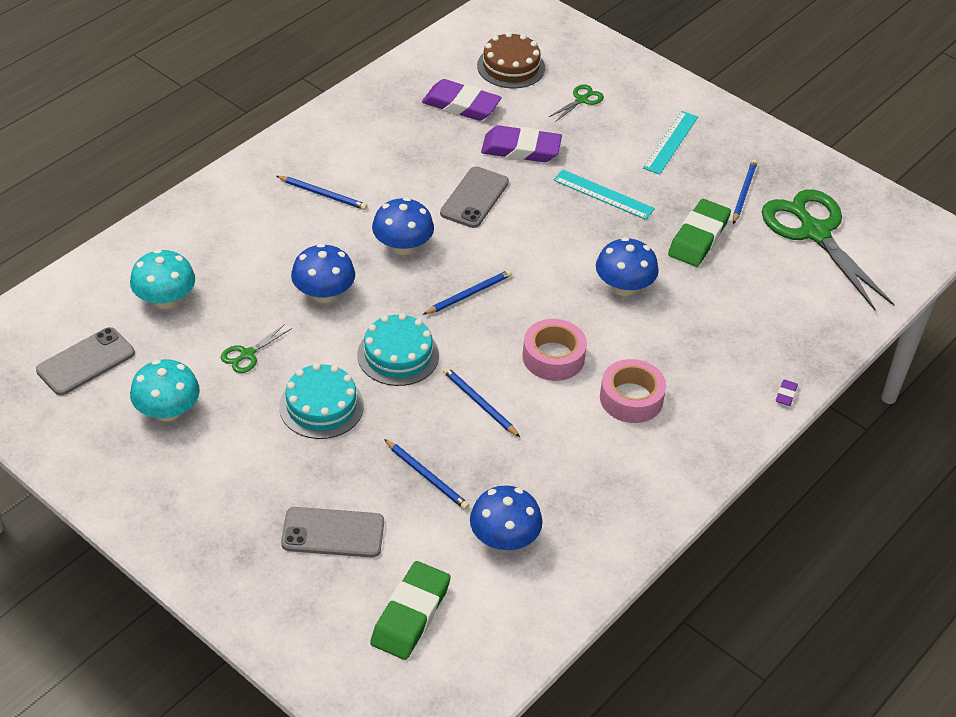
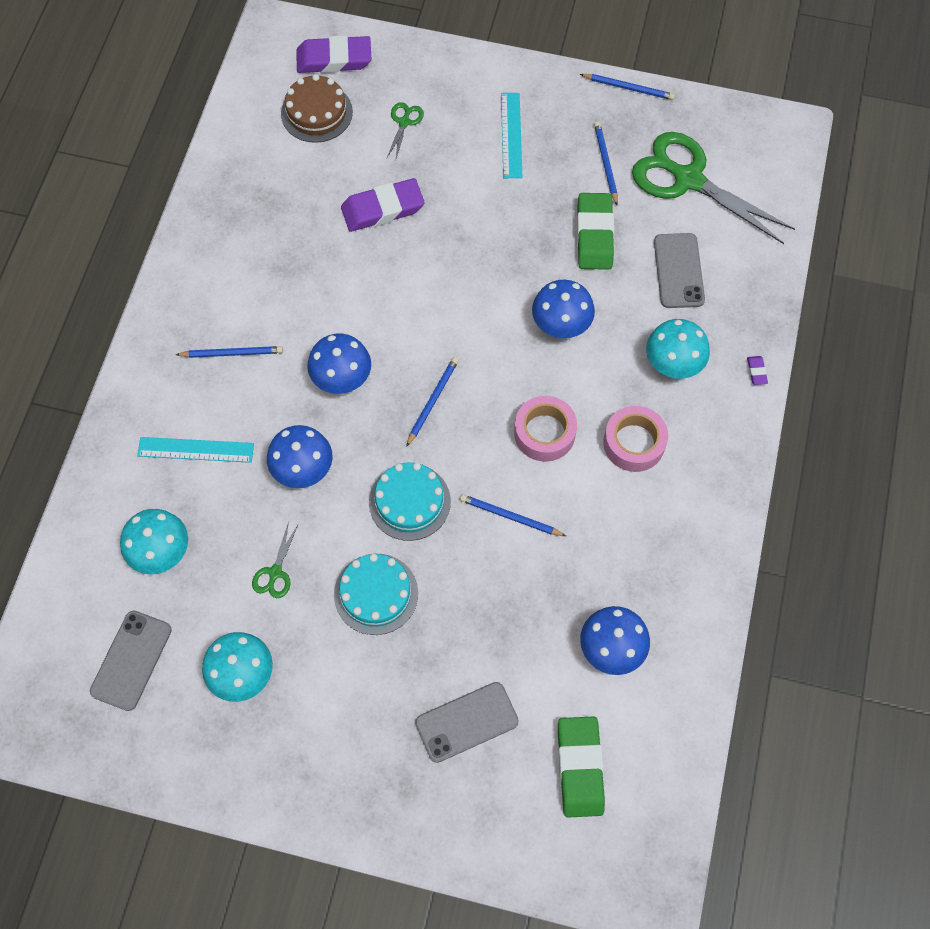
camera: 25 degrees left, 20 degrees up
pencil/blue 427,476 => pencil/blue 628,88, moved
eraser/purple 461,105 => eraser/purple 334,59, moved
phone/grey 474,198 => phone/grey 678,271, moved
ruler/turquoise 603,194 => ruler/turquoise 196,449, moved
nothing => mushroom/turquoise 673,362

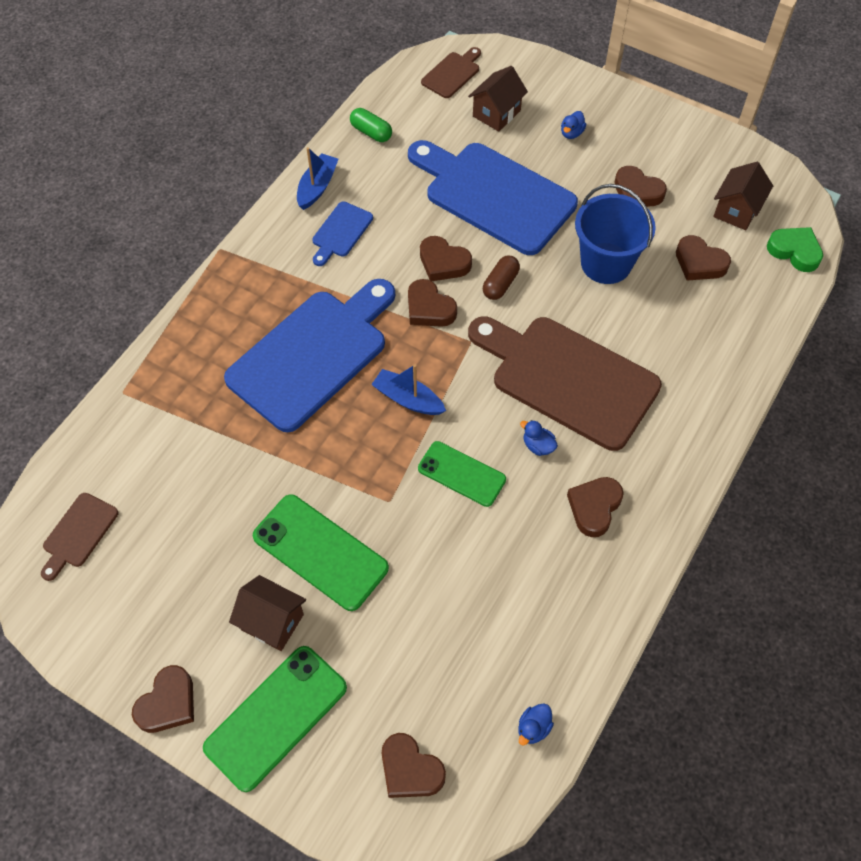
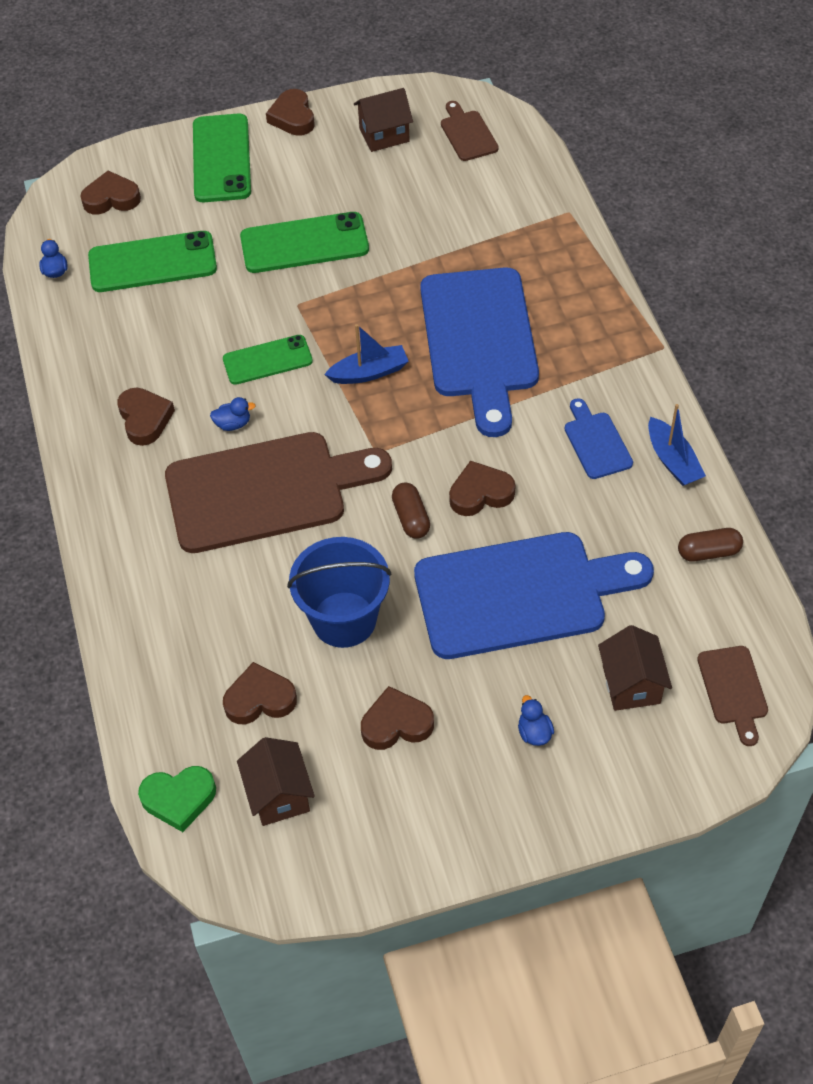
camera: 135 degrees right, 5 degrees down
house/brown 272,622 => house/brown 384,135, moved
capsule/green 371,132 => capsule/brown 708,552
heart/brown 429,308 => nothing
nothing => phone/green 152,263

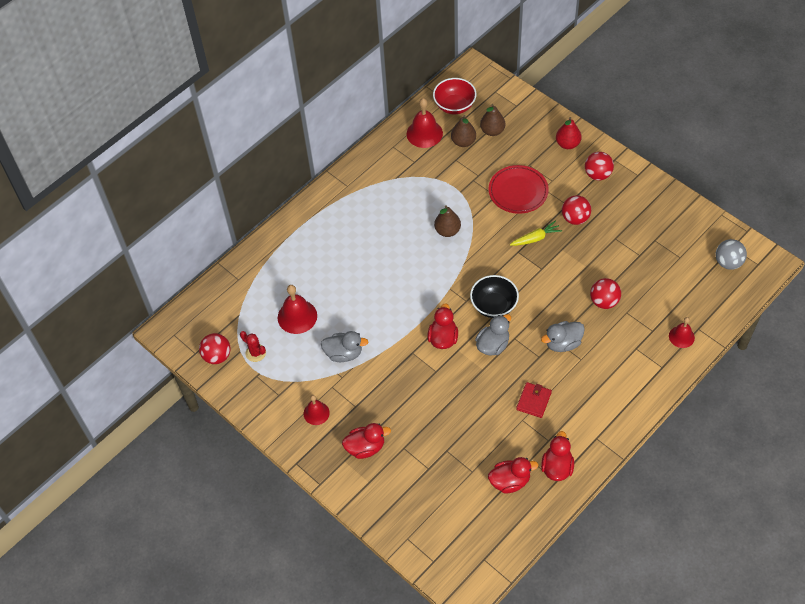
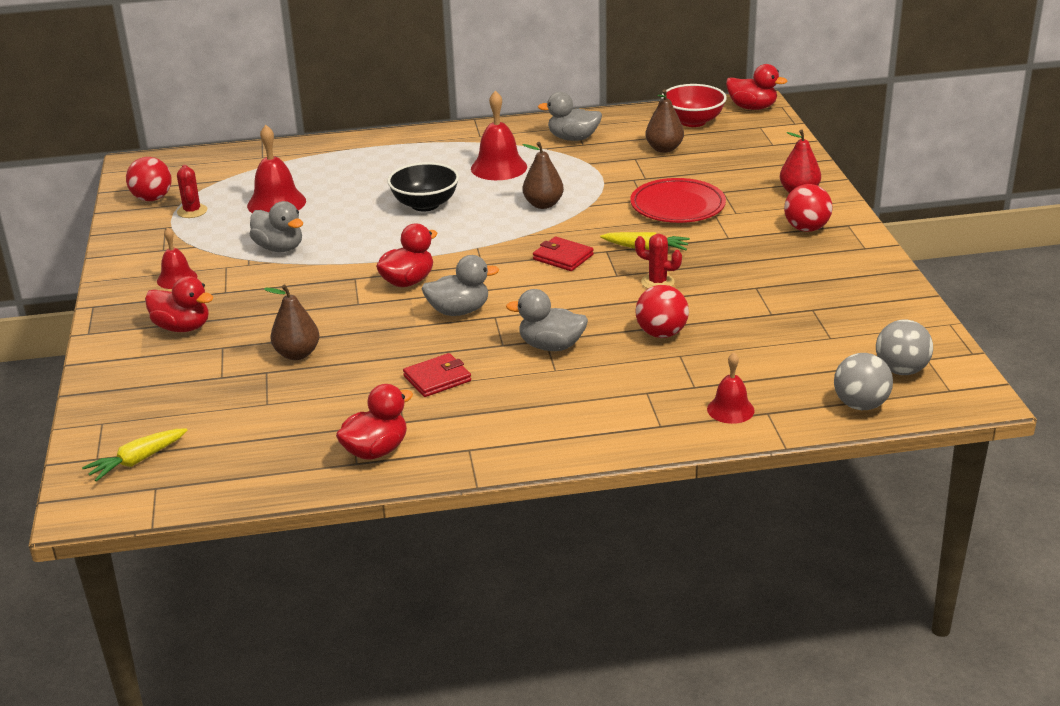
camera: 35 degrees right, 25 degrees down
bell/red 424,133 => bell/red 499,167, moved
bowl/black 494,306 => bowl/black 425,204, moved
pear/brown 492,131 => pear/brown 297,354, moved
duck/red 510,481 => duck/red 752,107, moved
ball/red 575,218 => nothing
nothing => carrot/yellow 137,461
nothing => wallet/red 563,257
nothing => duck/grey 573,138
nothing => cactus/red 657,282
nothing => ball/grey 860,405

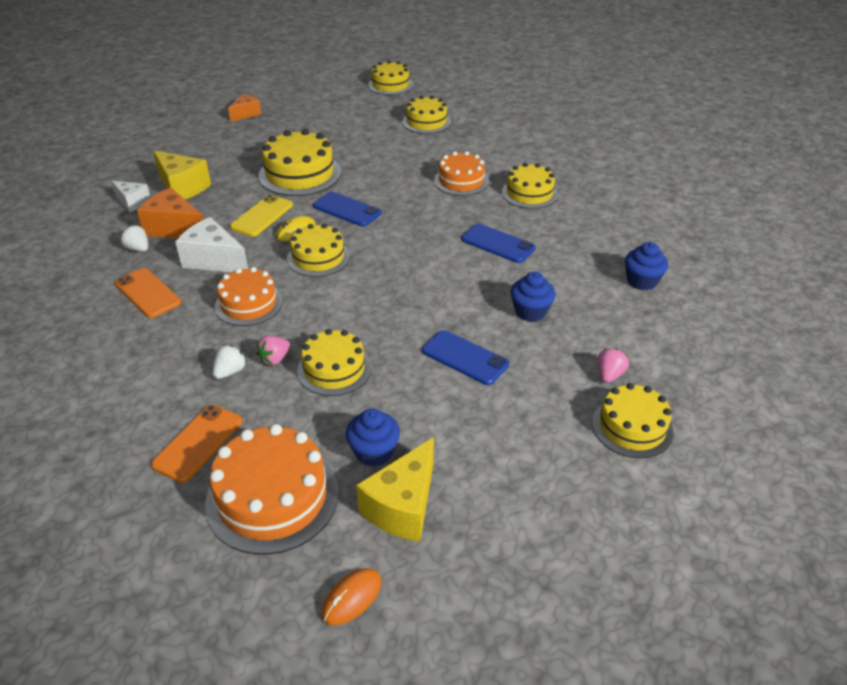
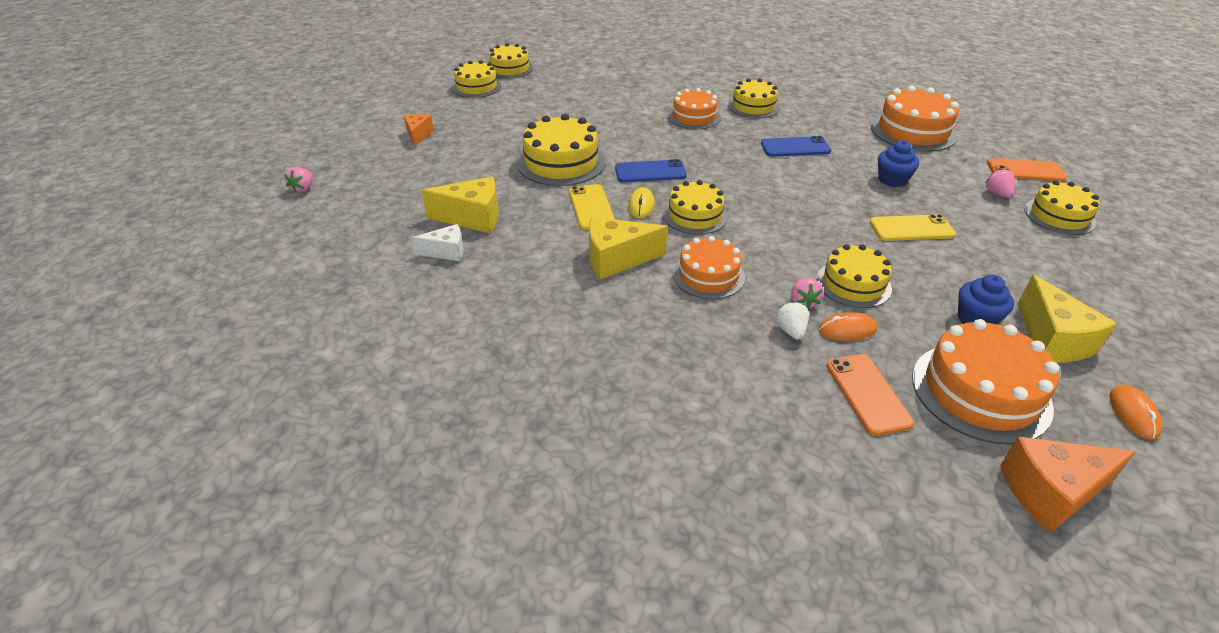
camera: 40 degrees left, 0 degrees up
phone/orange 147,293 => phone/orange 1025,170, moved
strawberry/white 138,249 => nothing
cheese/orange 175,228 => cheese/orange 1051,492, moved
cheese/white 214,260 => cheese/yellow 617,259
cake/yellow 426,122 => cake/yellow 476,87, moved
phone/blue 465,357 => phone/yellow 911,228
cupcake/blue 642,281 => cake/orange 913,131
nothing => strawberry/pink 303,189
nothing => mouse/orange 847,330

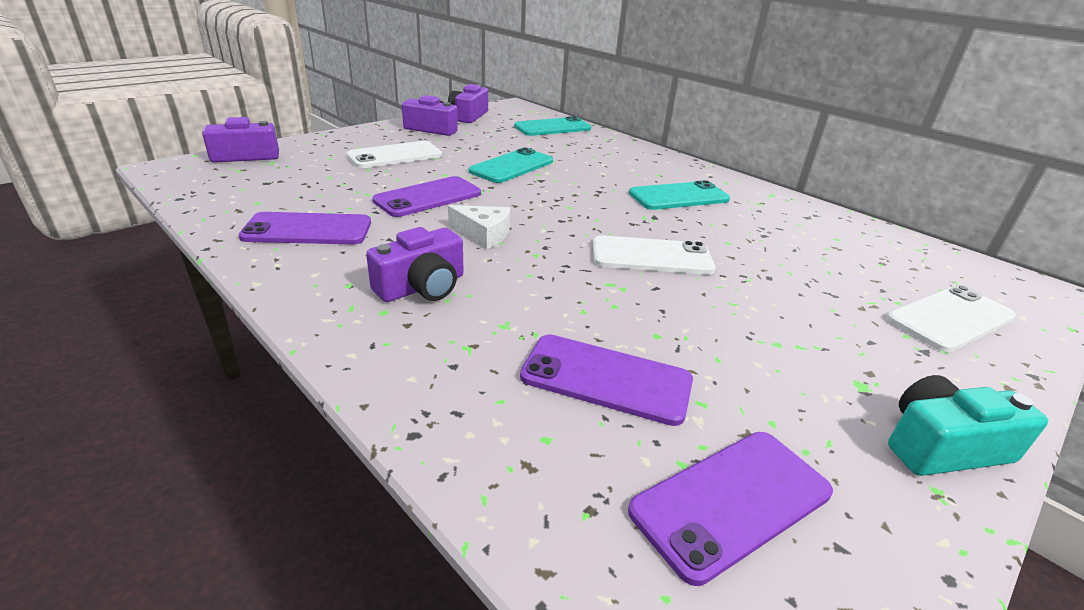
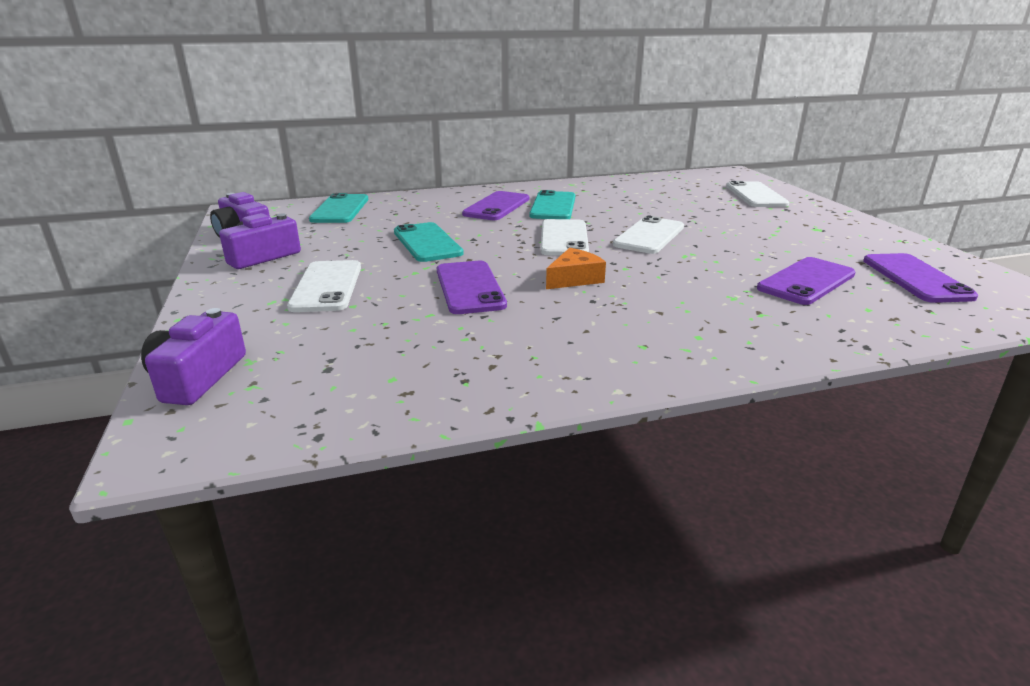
camera: 60 degrees left, 5 degrees down
phone/purple 308,230 => phone/purple 497,206, moved
camera/purple 422,287 => nothing
cheese/white 483,234 => cheese/orange 574,279
camera/turquoise 942,446 => nothing
nothing => phone/white 564,238

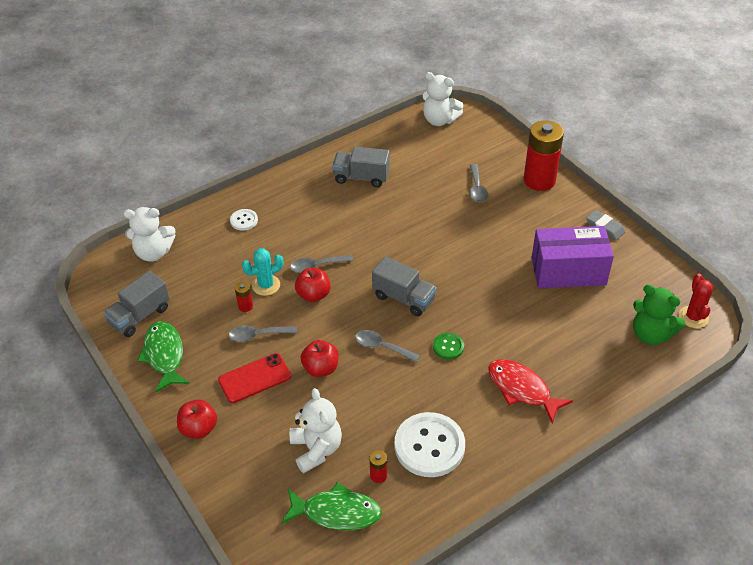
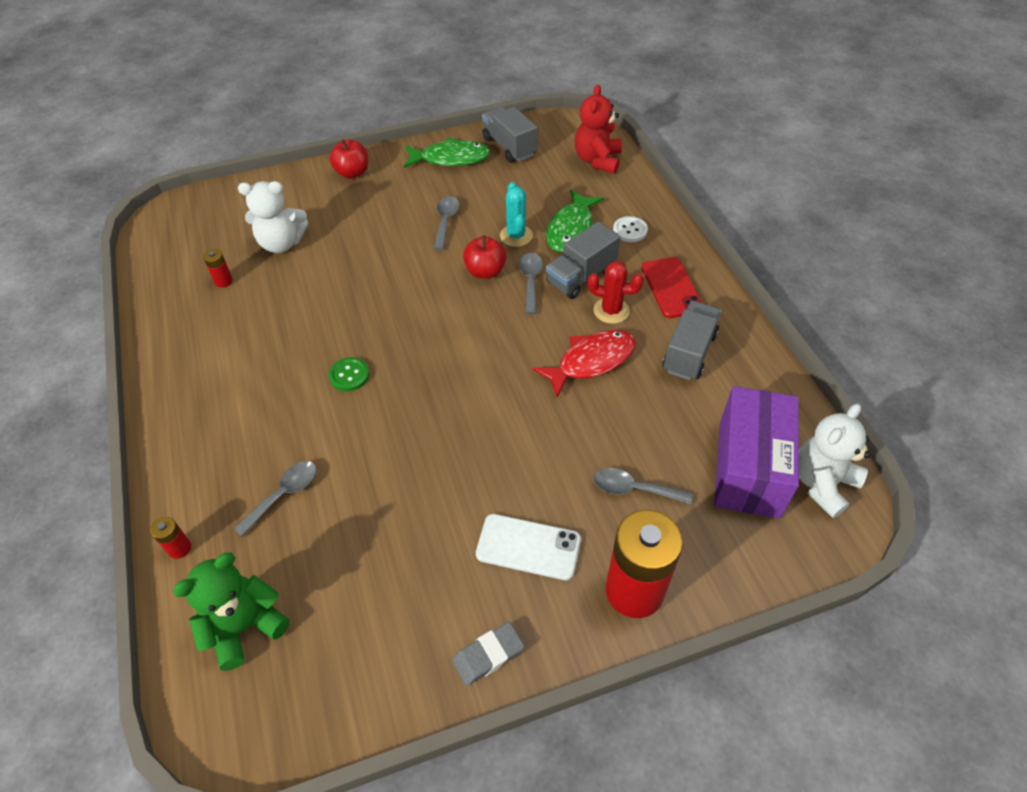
camera: 105 degrees right, 5 degrees up
teddy bear/white 154,252 => teddy bear/red 597,160
phone/red 254,378 => phone/red 671,287, moved
battery/red 245,306 => battery/red 179,548, moved
fish/green 336,512 => fish/green 571,229, moved
apple/red 321,368 => nothing
spoon/grey 382,347 => spoon/grey 283,495, moved
truck/grey 404,298 => truck/grey 581,276, moved
button/white 429,446 => nothing
fish/red 522,389 => fish/red 591,361, moved
box/purple 568,271 => box/purple 748,468, moved
cactus/red 693,317 => cactus/red 611,310, moved
nothing => phone/white 528,547

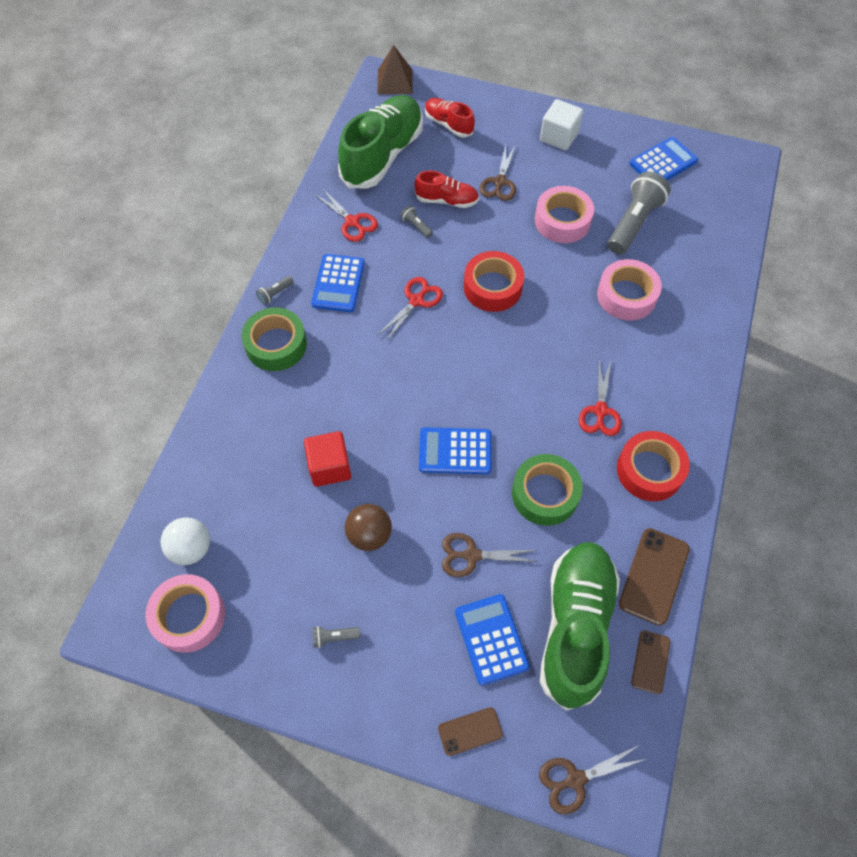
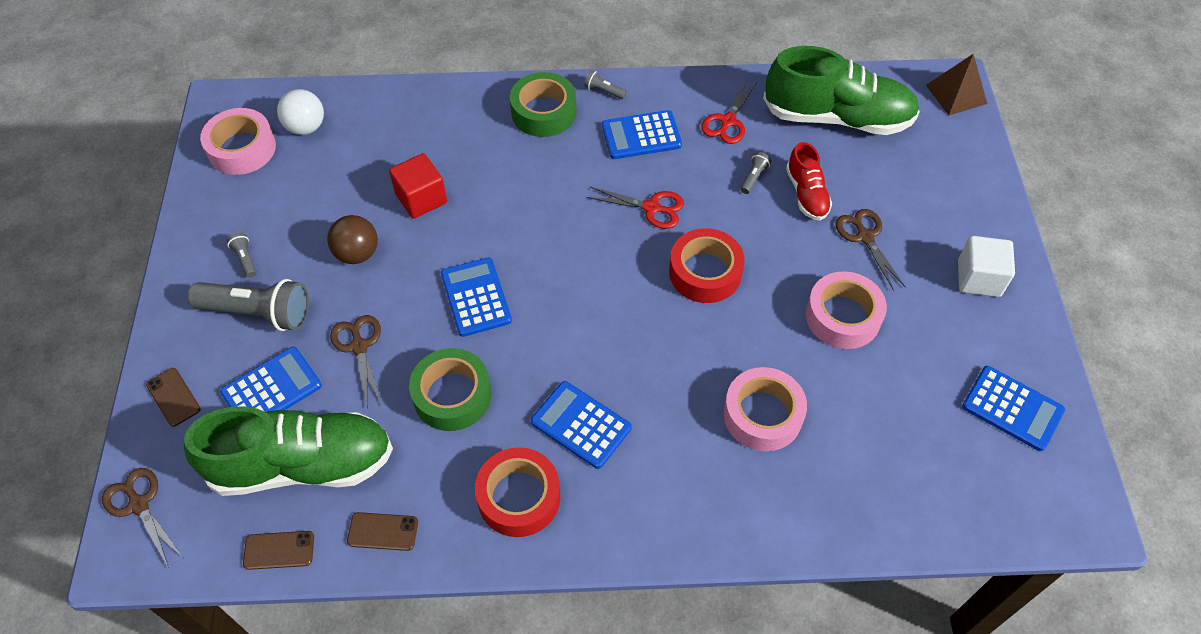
camera: 70 degrees right, 5 degrees down
shoe/red 448,124 => nothing
scissors/brown 499,182 => scissors/brown 865,237, 75 degrees clockwise
scissors/red 600,411 => calculator/blue 581,425
flashlight/grey 633,223 => flashlight/grey 258,313, moved
phone/brown 654,576 => phone/brown 383,531, x0.60

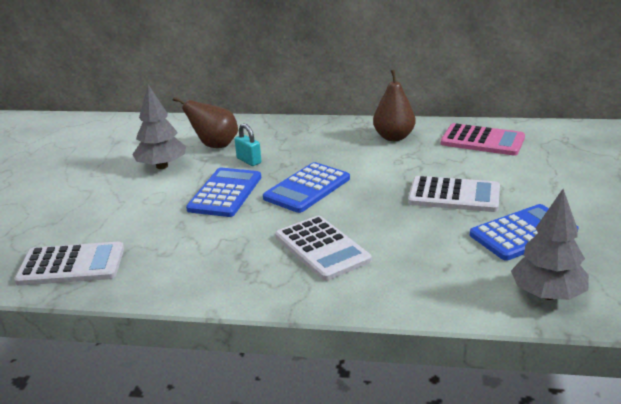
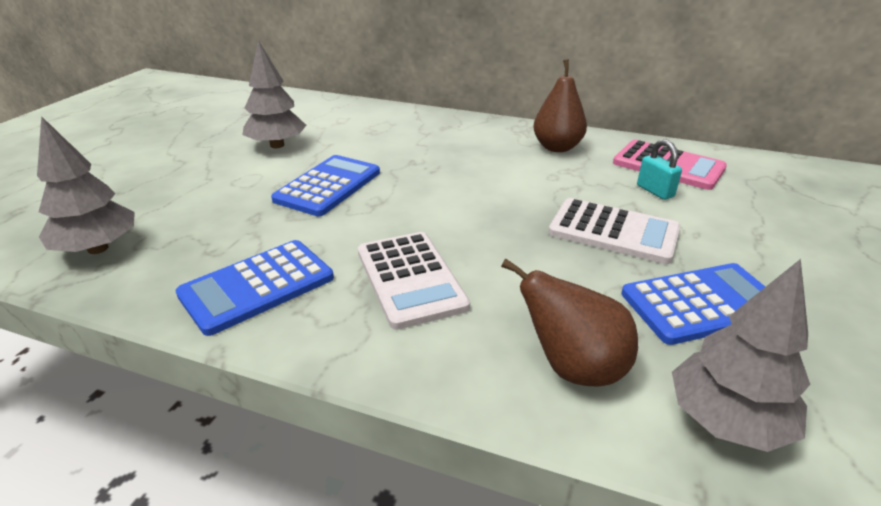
camera: 10 degrees right, 5 degrees up
calculator/white 71,265 => tree/grey 98,248
pear/brown 215,145 => pear/brown 573,368, moved
padlock/turquoise 249,161 => padlock/turquoise 655,191, moved
calculator/blue 307,188 => calculator/blue 257,286, moved

